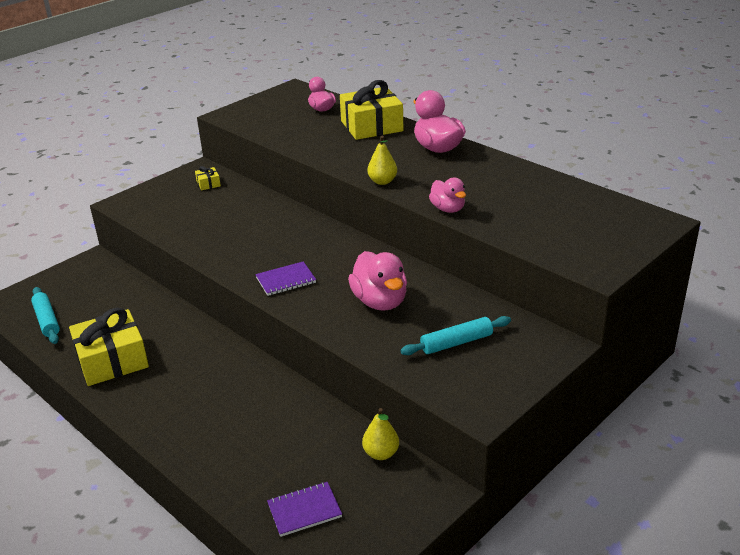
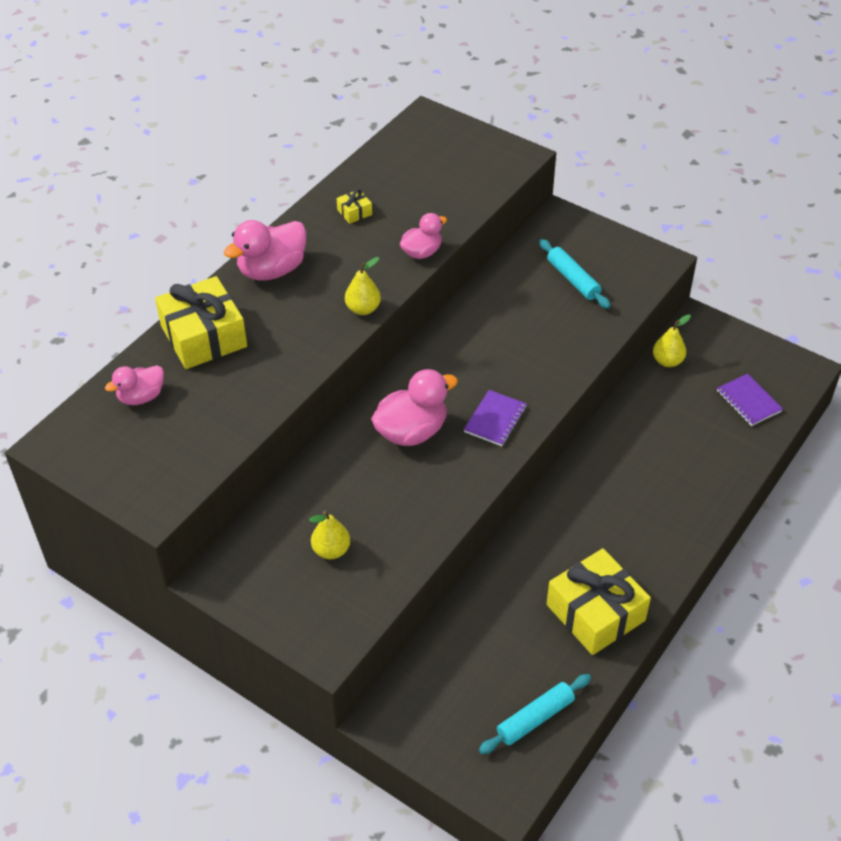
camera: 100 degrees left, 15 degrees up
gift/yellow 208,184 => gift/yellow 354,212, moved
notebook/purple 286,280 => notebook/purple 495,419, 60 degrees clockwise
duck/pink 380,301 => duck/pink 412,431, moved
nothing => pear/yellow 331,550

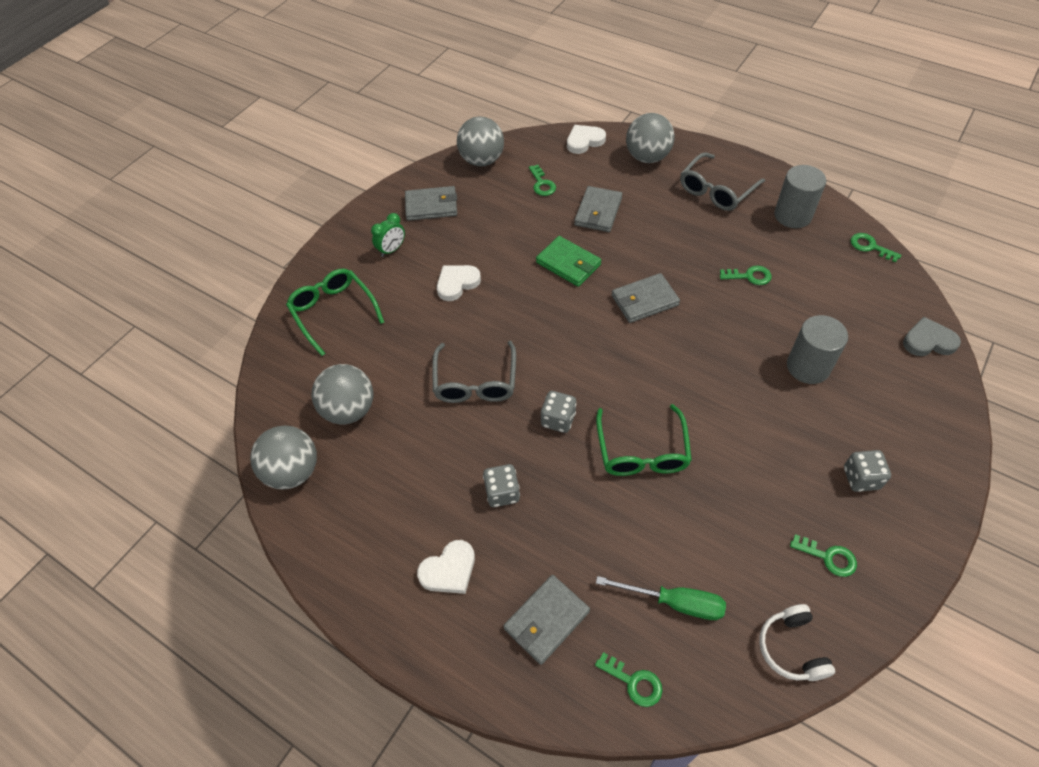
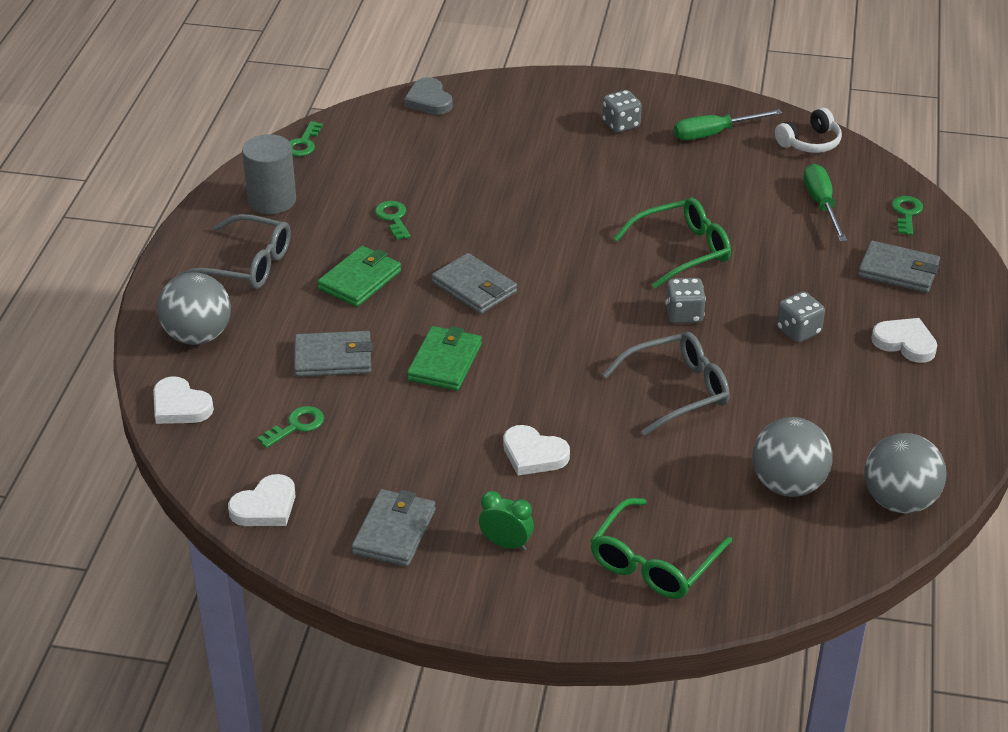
camera: 115 degrees left, 15 degrees down
wallet/grey 431,206 => wallet/grey 394,531, 45 degrees clockwise
ball/grey 482,160 => heart/white 265,506
cylinder/grey 808,367 => nothing
key/green 828,557 => screwdriver/green 714,133
nothing => wallet/green 360,280

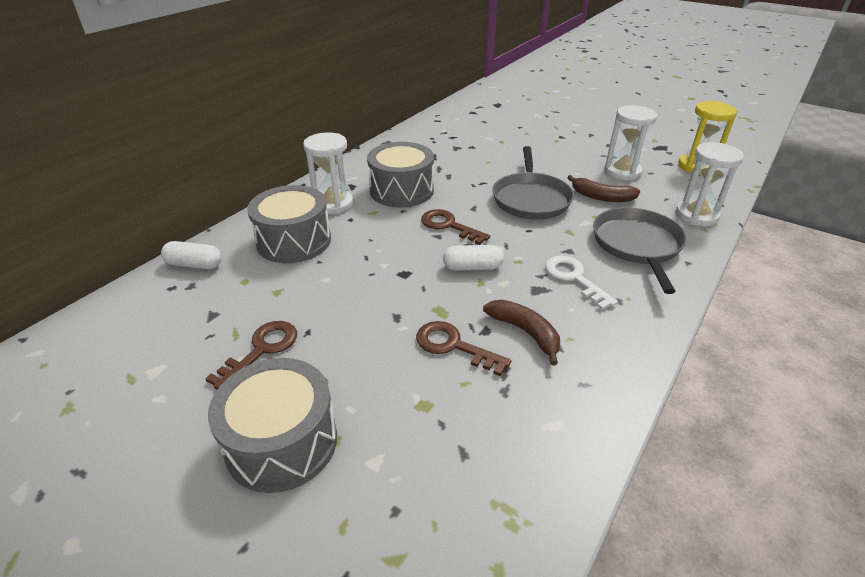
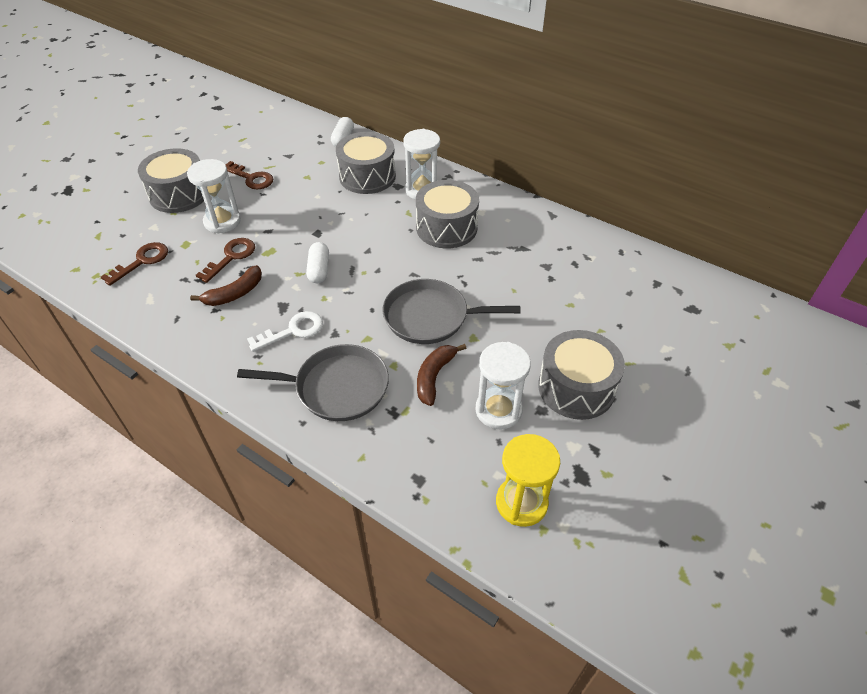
camera: 90 degrees right, 10 degrees up
key/brown 449,226 => key/brown 142,261, moved
hourglass/white 696,215 => hourglass/white 222,222, moved
nothing => drum/grey 576,388

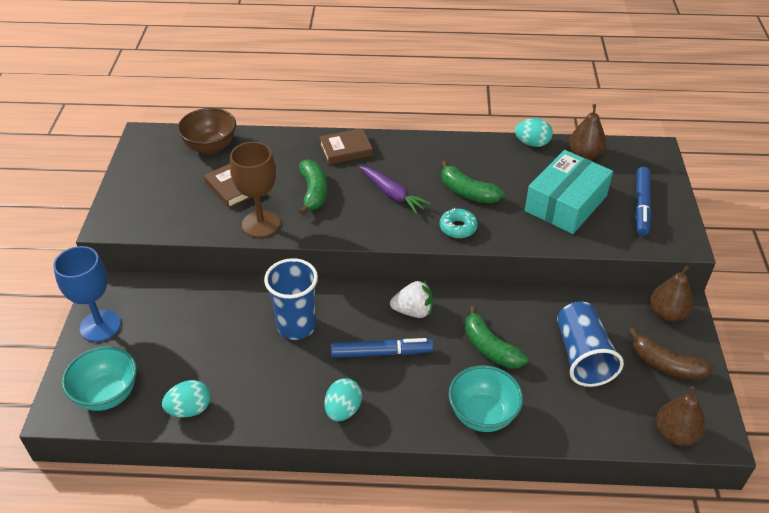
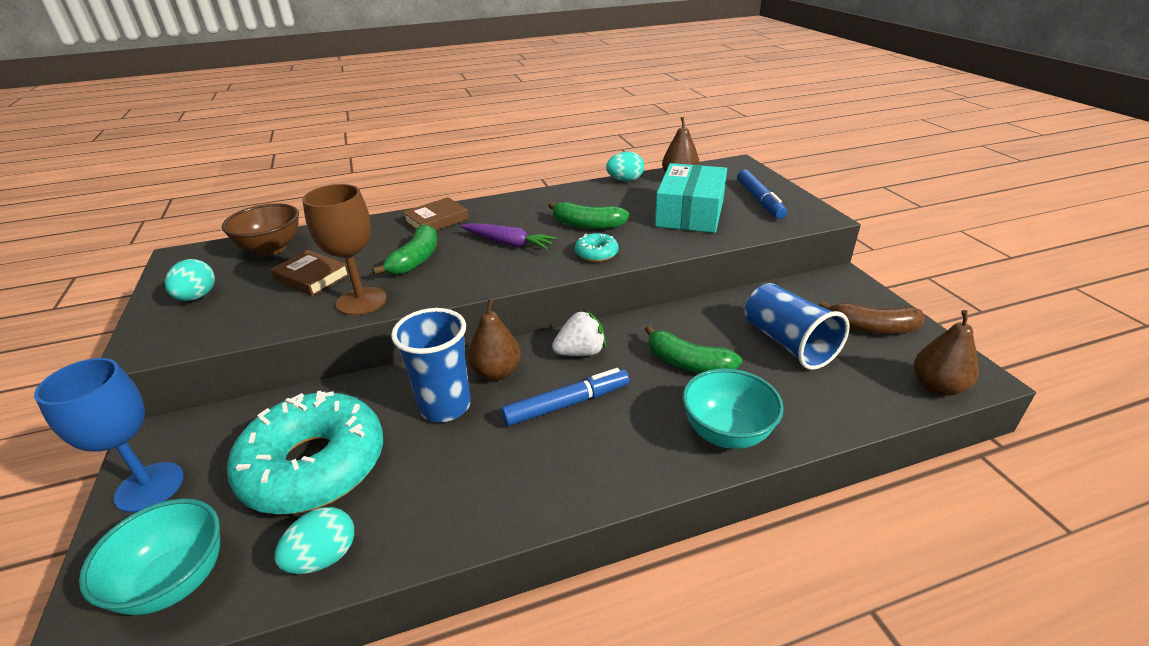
camera: 20 degrees left, 10 degrees down
banana/green 313,192 => banana/green 415,260, 45 degrees clockwise
egg/turquoise 343,410 => egg/turquoise 197,297, moved
pear/brown 667,314 => pear/brown 496,372, moved
nothing => donut/turquoise 314,465

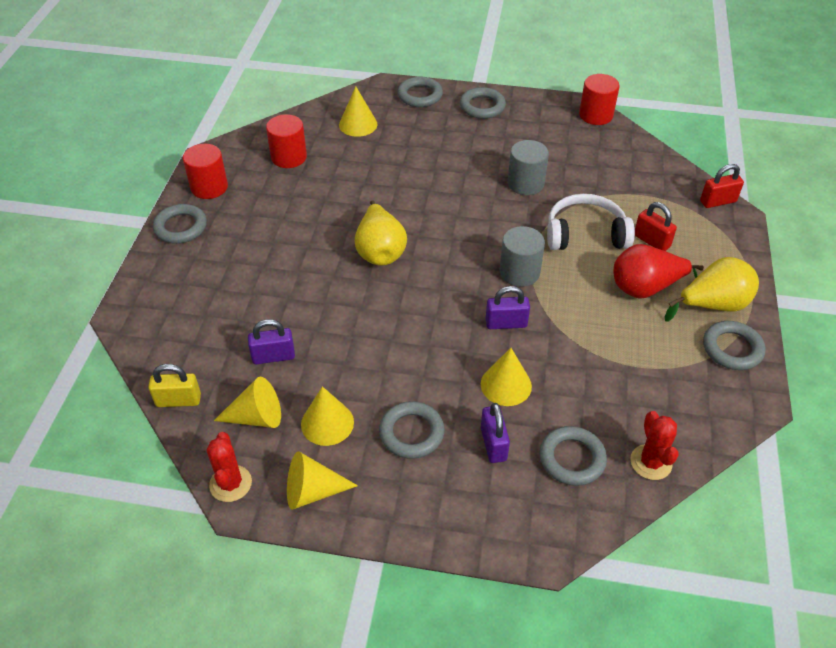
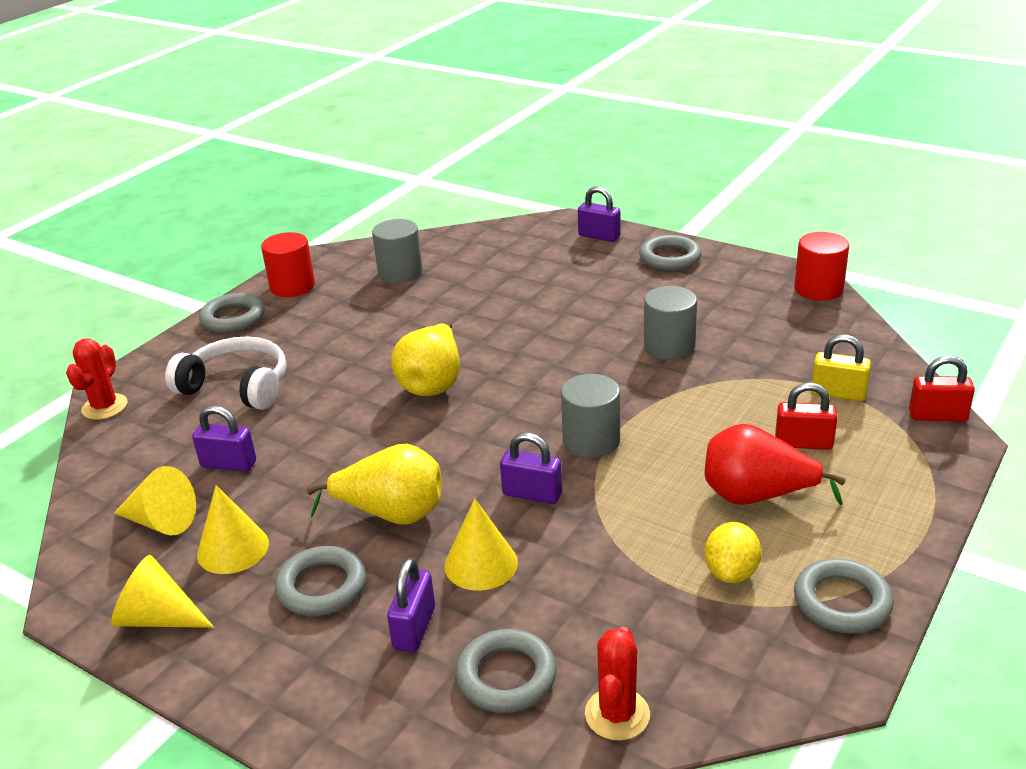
camera: 25 degrees right, 15 degrees down
padlock/yellow 178,400 => padlock/yellow 838,393, moved
cactus/red 230,483 => cactus/red 105,407, moved
cylinder/red 289,157 => cylinder/grey 400,272
cone/yellow 358,124 => nothing
ring/grey 420,95 => padlock/purple 599,236
headphones/white 585,234 => headphones/white 237,386, moved
padlock/red 651,241 => padlock/red 803,443, 60 degrees counterclockwise
pear/yellow 713,305 => pear/yellow 392,514, moved
nothing => lemon/yellow 731,572

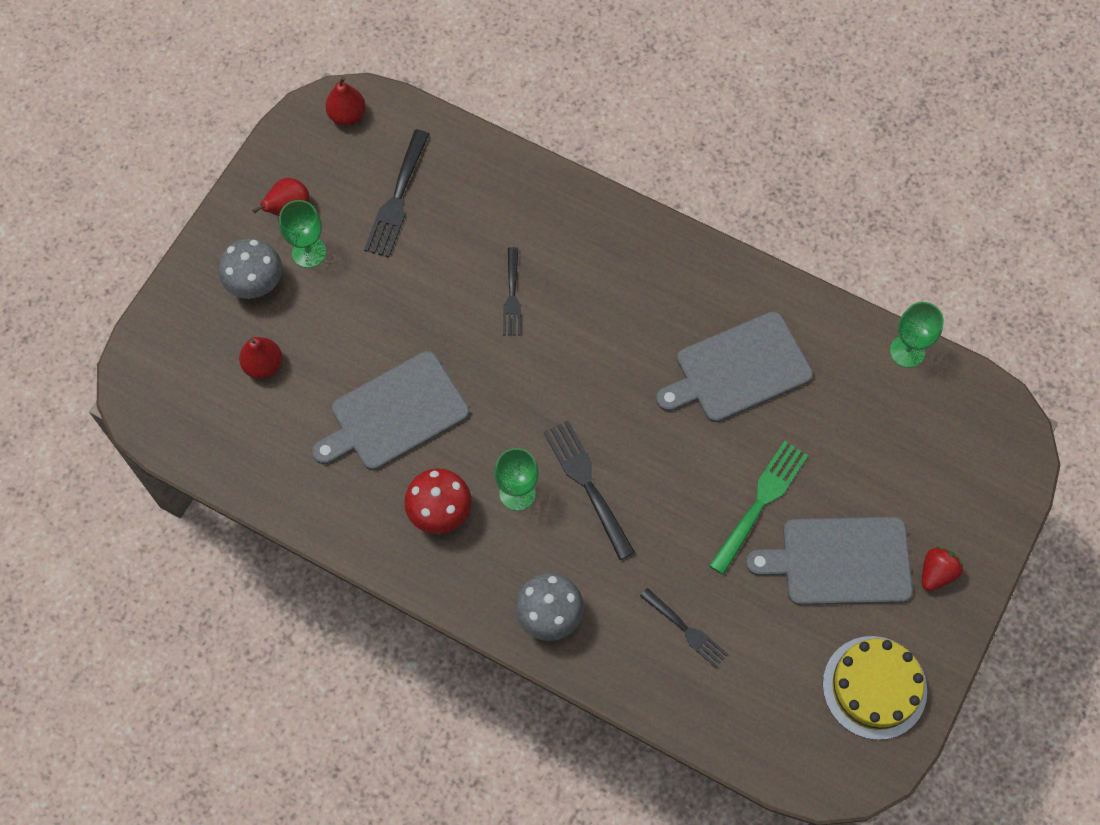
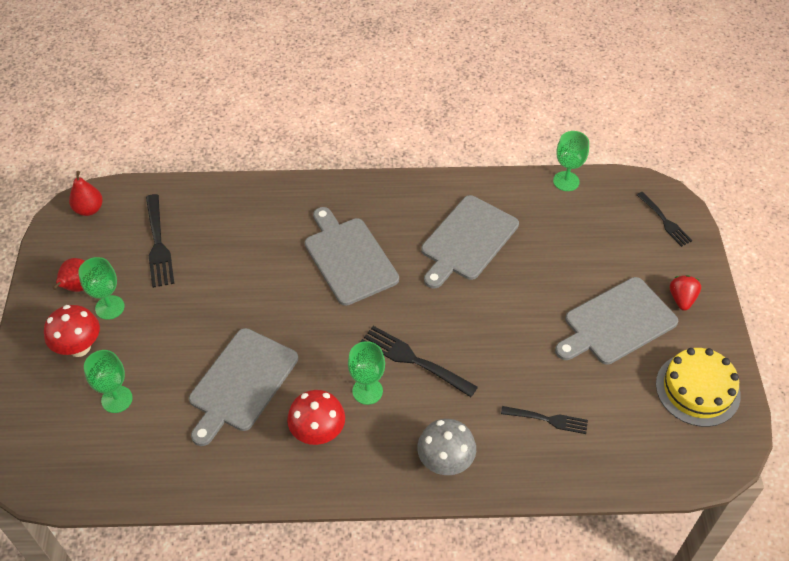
camera: 30 degrees left, 15 degrees down
mushroom/grey 256,285 => mushroom/red 79,347
pear/red 263,365 => goblet/green 117,399
fork/black 512,296 => fork/black 664,221, moved
fork/green 760,503 => nothing
nothing => cutting board/grey 349,258

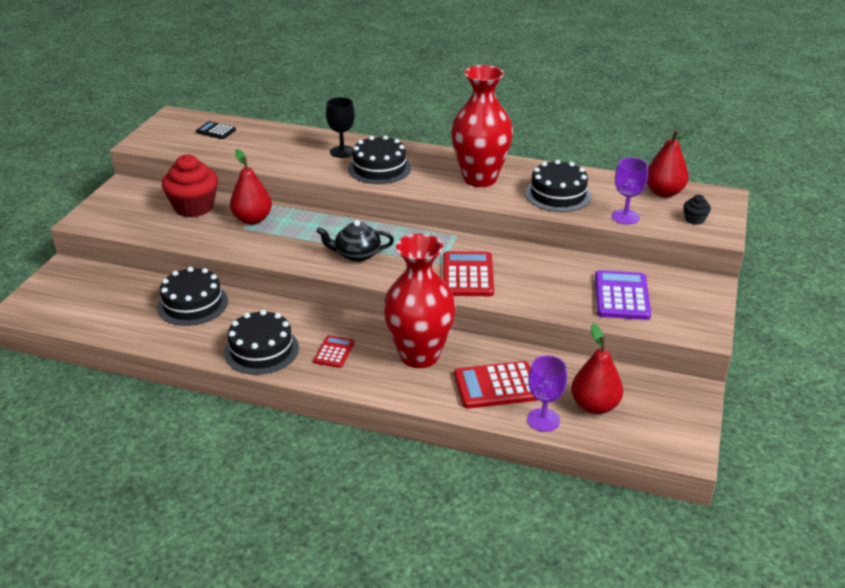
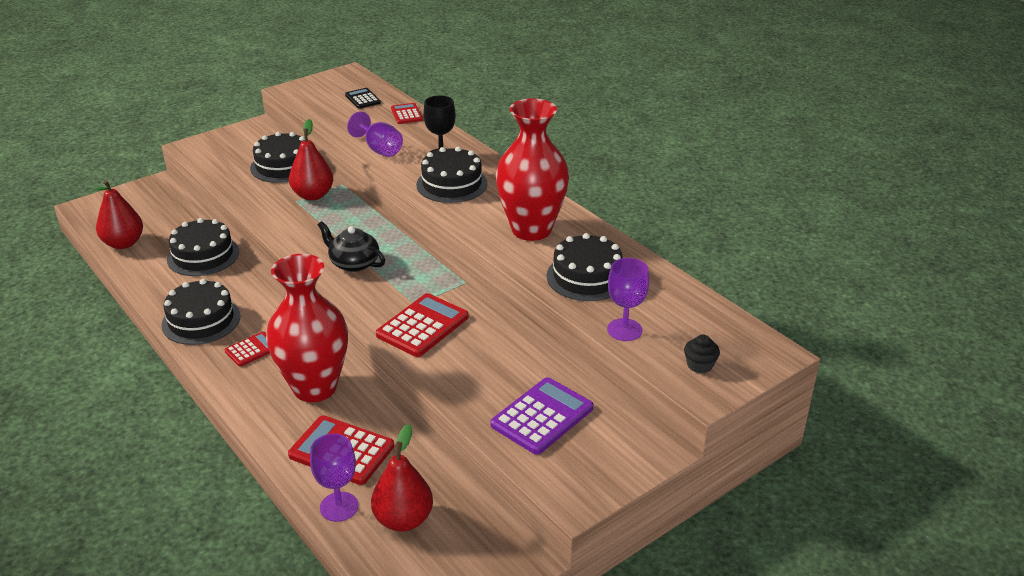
camera: 35 degrees right, 0 degrees up
cupcake/red 194,207 => cake/black 283,166
pear/red 664,192 => pear/red 123,243, moved
nothing => goblet/purple 379,149
nothing => calculator/red 406,114

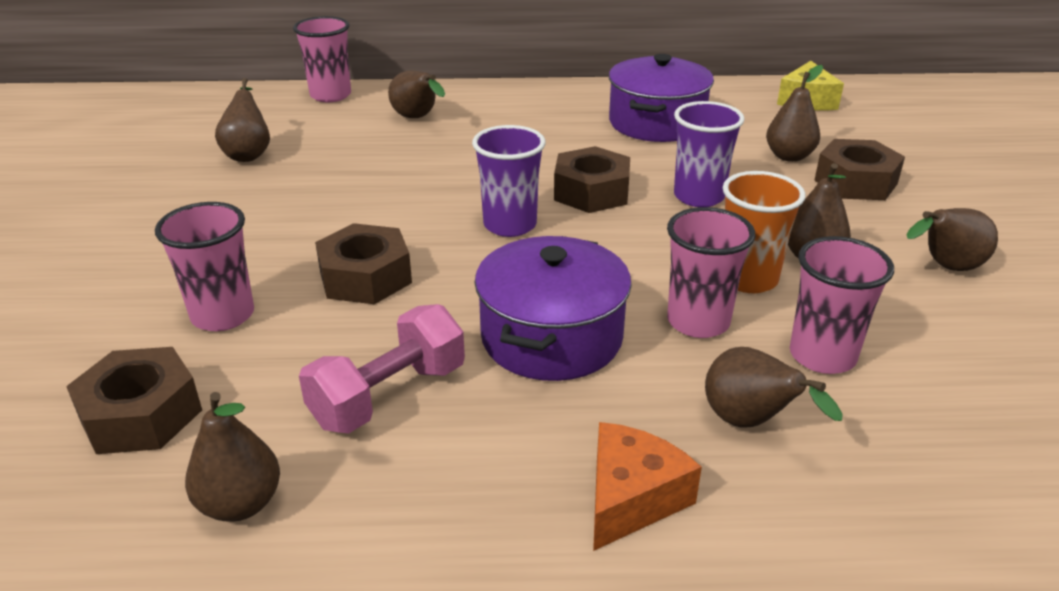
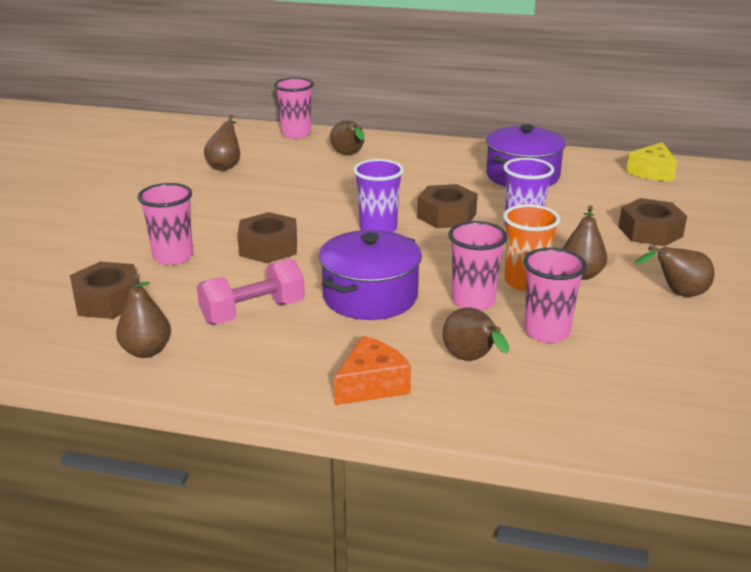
camera: 15 degrees right, 5 degrees down
pear/brown 789,156 => nothing

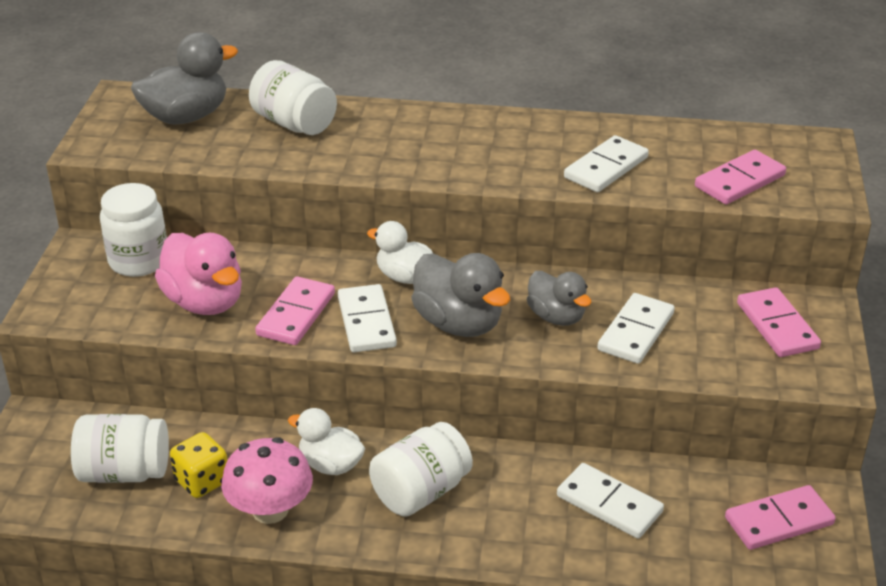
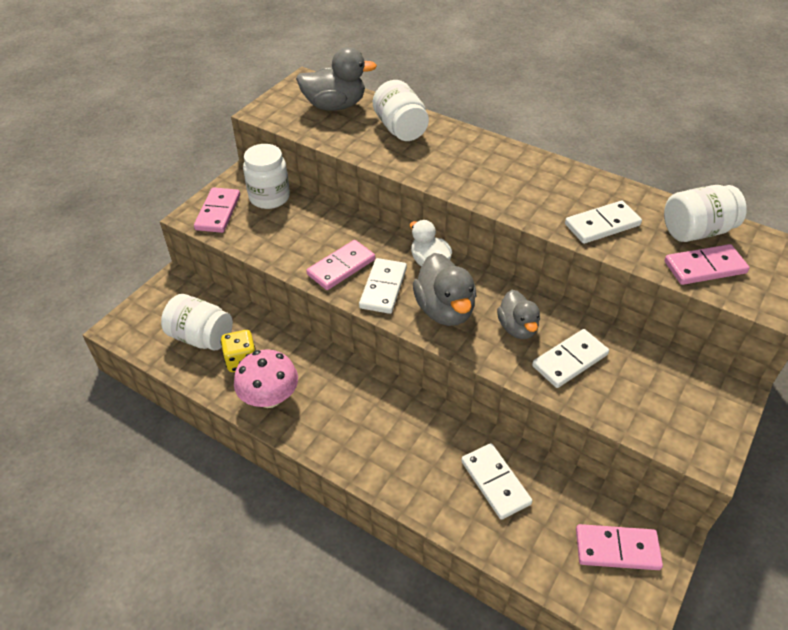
camera: 25 degrees right, 10 degrees up
duck/pink 205,302 => nothing
duck/white 330,465 => nothing
jar/white 420,492 => jar/white 696,231, moved
domino/pink 777,326 => domino/pink 218,212, moved

